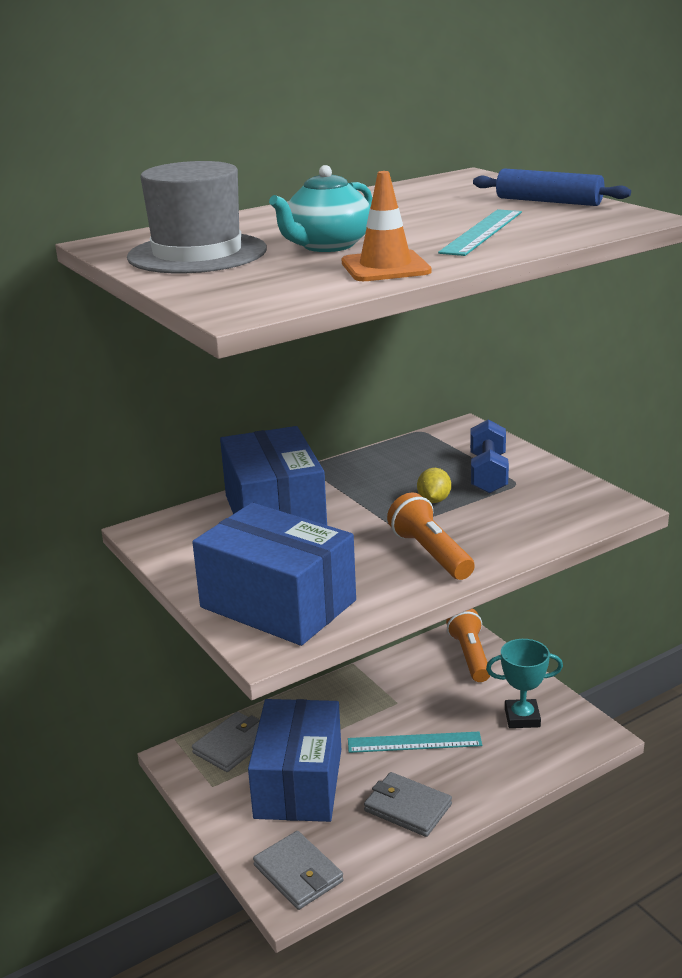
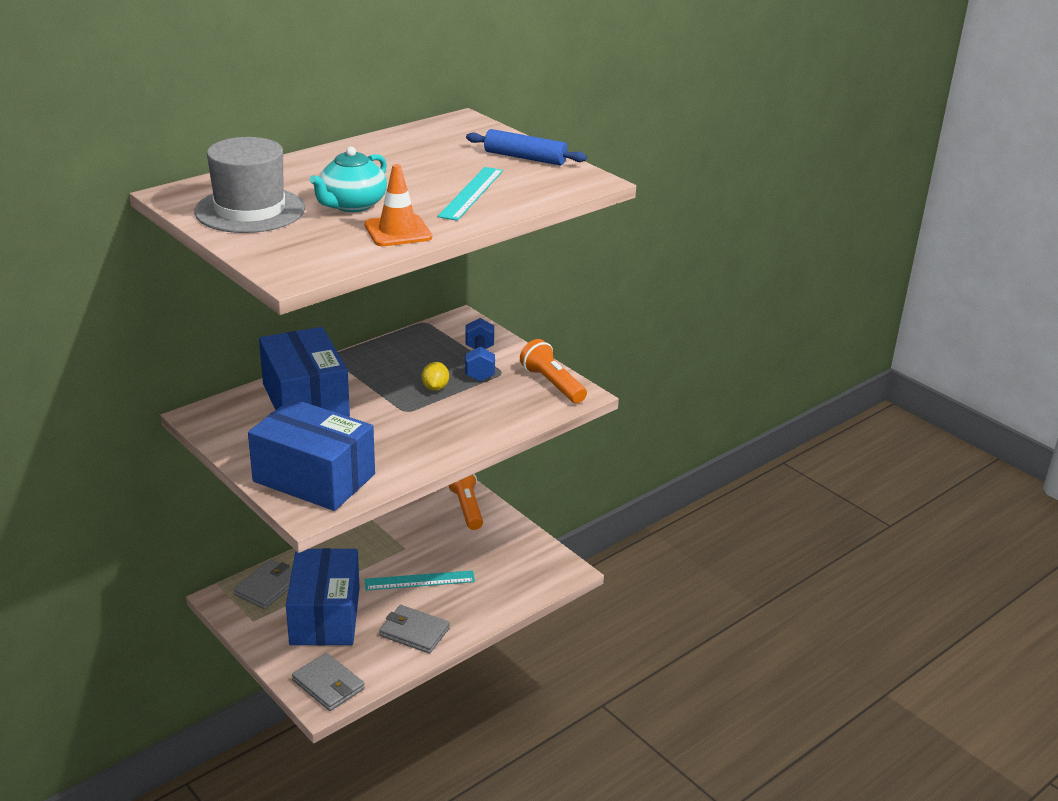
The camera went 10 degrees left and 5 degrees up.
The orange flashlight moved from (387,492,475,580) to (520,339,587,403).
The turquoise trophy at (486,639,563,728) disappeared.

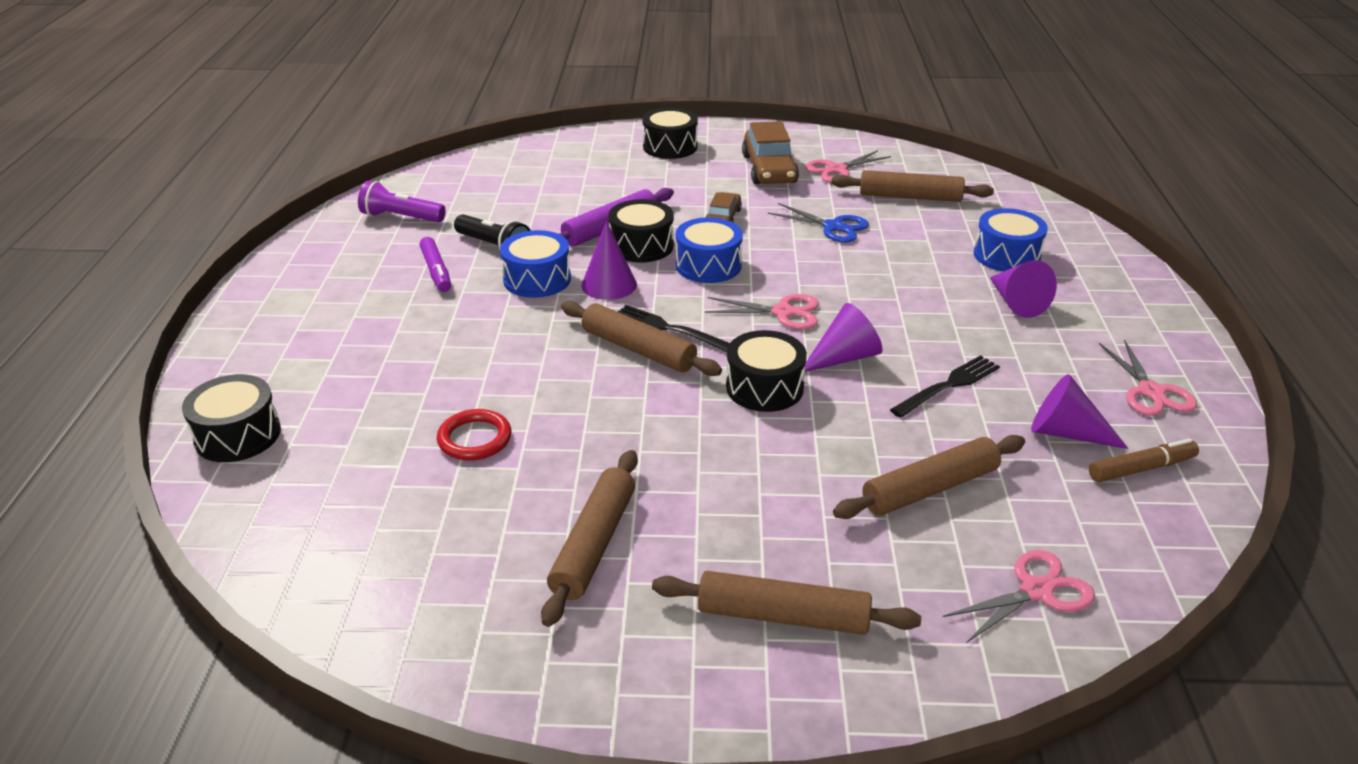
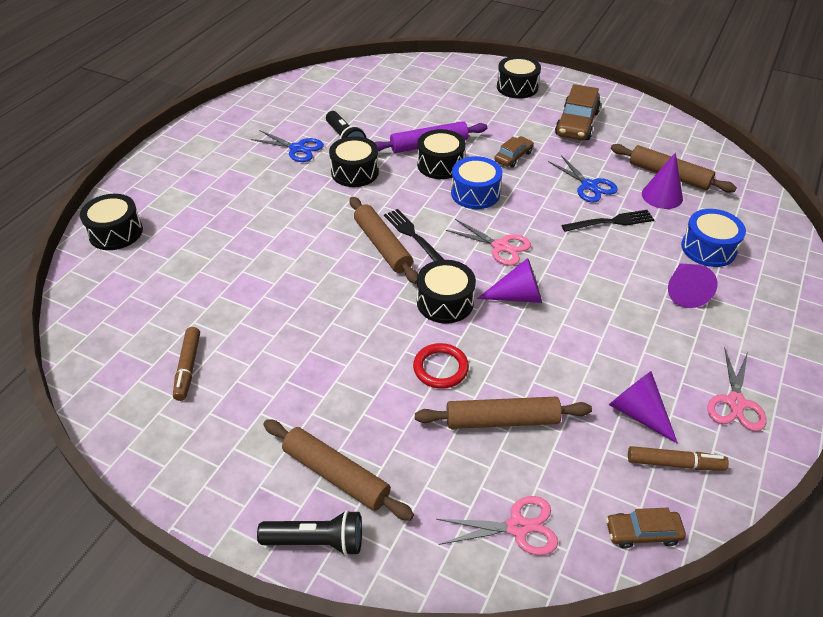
The camera went 25 degrees right and 10 degrees up.
The pink scissors at (805,150,891,183) disappeared.
The purple flashlight at (358,181,446,222) disappeared.
The purple cone moved from (581,221,637,300) to (642,152,683,209).
The blue drum at (500,230,571,298) became the black drum at (329,136,379,187).
The purple marker at (420,237,451,292) was replaced by the blue scissors at (251,130,324,162).
The black fork moved from (890,355,1000,418) to (561,210,654,232).
The red ring moved from (437,409,512,461) to (413,343,469,389).
The brown rolling pin at (541,450,638,627) disappeared.
The brown marker at (173,327,200,401) appeared.
The brown car at (606,508,686,549) appeared.
The black flashlight at (257,510,362,556) appeared.

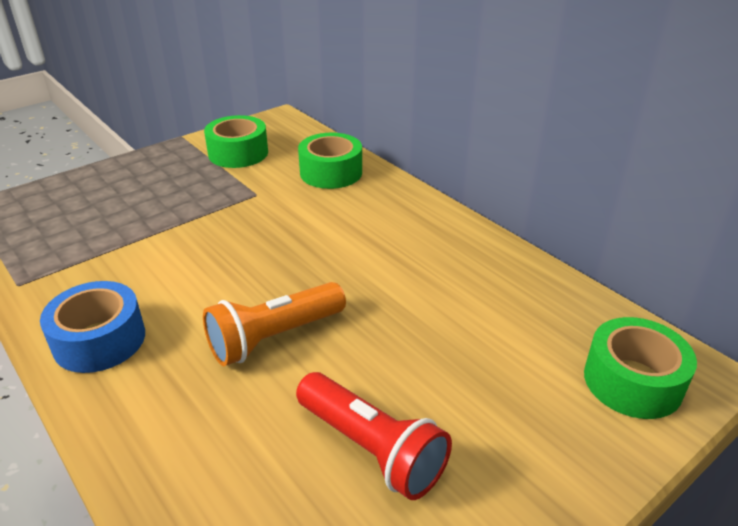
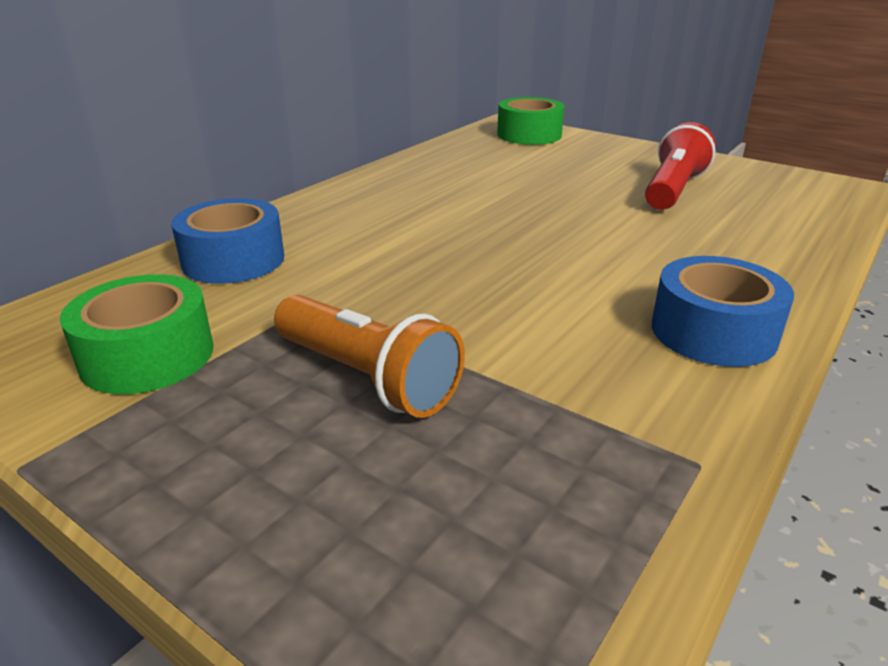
The camera went 105 degrees left and 5 degrees down.
The green tape at (298,133,362,189) became the blue tape at (171,198,284,284).
The orange flashlight moved from (203,282,346,366) to (274,295,465,418).

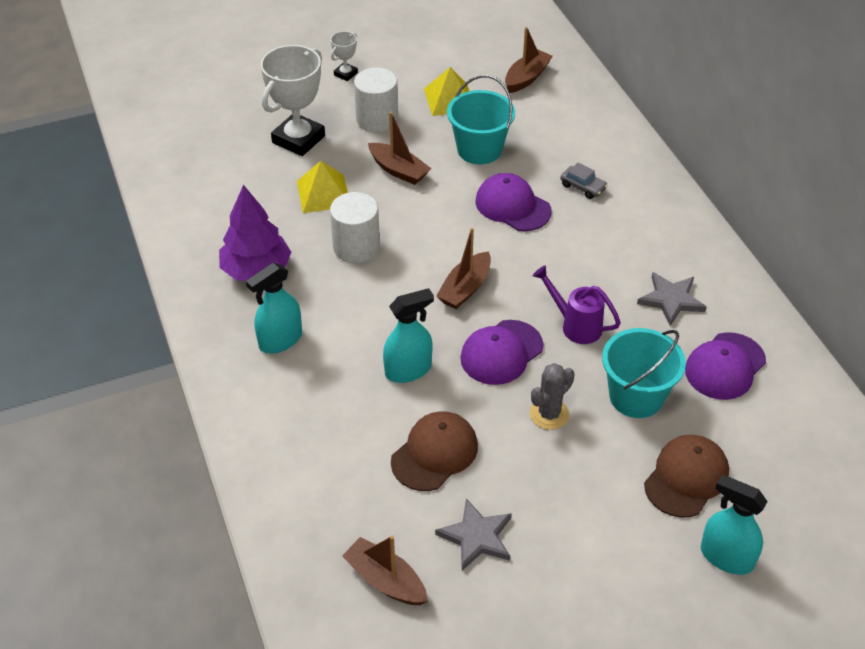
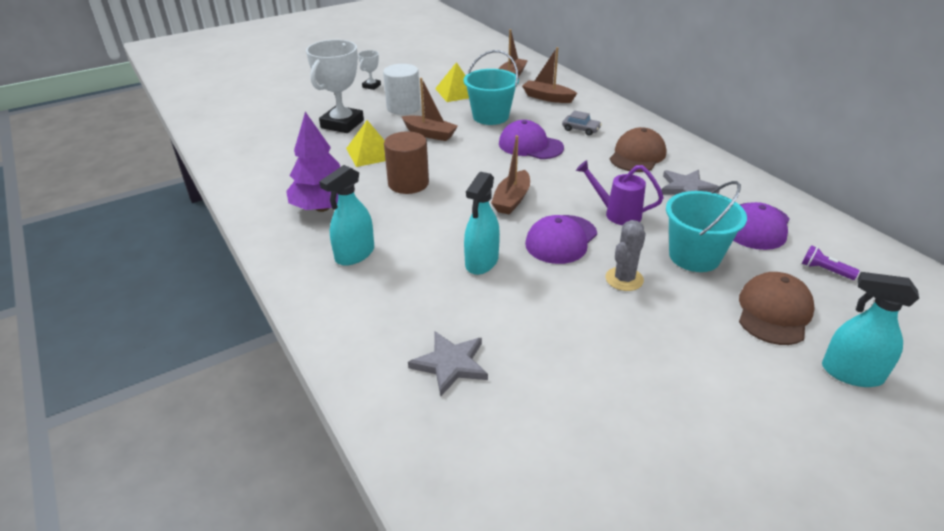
The camera went 10 degrees left and 10 degrees down.
The white cylinder at (330,192,380,263) became the brown cylinder at (384,131,429,194).
The turquoise spray bottle at (383,288,434,383) turned 150 degrees clockwise.
The brown cap moved from (391,411,478,491) to (610,127,666,172).
The grey star moved from (435,498,512,571) to (408,332,488,396).
The brown boat moved from (342,536,428,605) to (522,47,577,103).
The purple flashlight at (802,245,859,280) appeared.

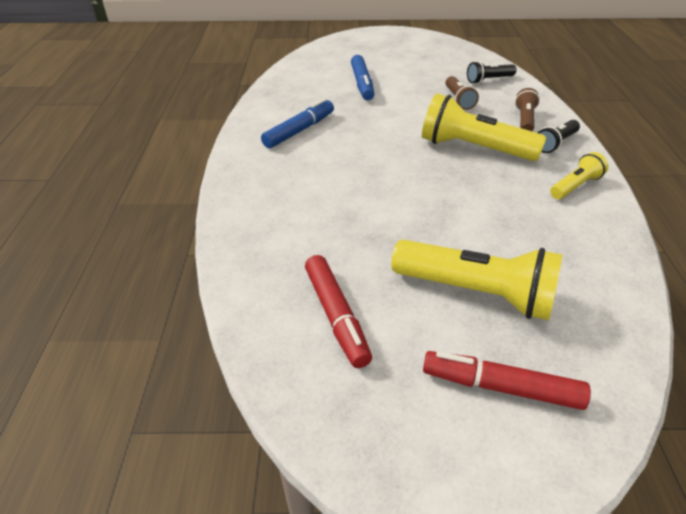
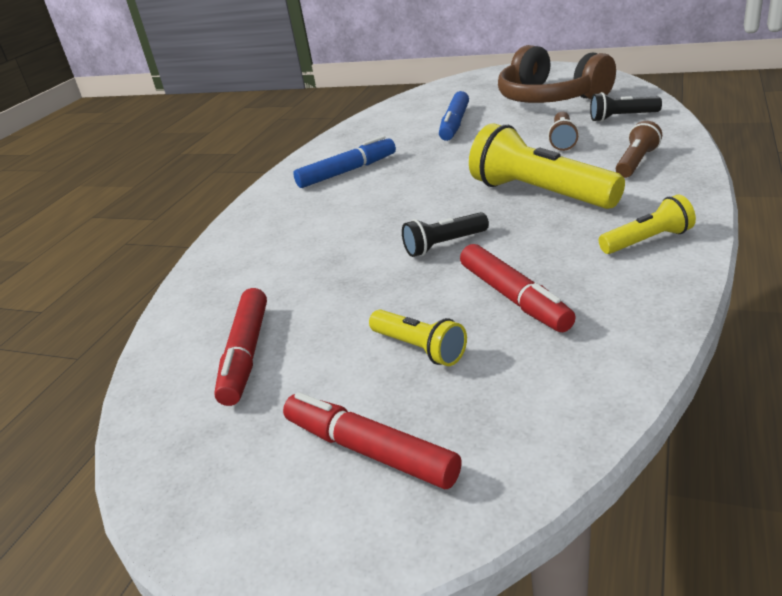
The camera went 25 degrees right and 10 degrees down.
The black flashlight moved from (538,120,580,153) to (402,212,489,257).
The yellow flashlight at (391,240,562,320) changed to 0.53 times the size.
The brown headphones at (498,45,616,103) appeared.
The red marker at (460,244,576,332) appeared.

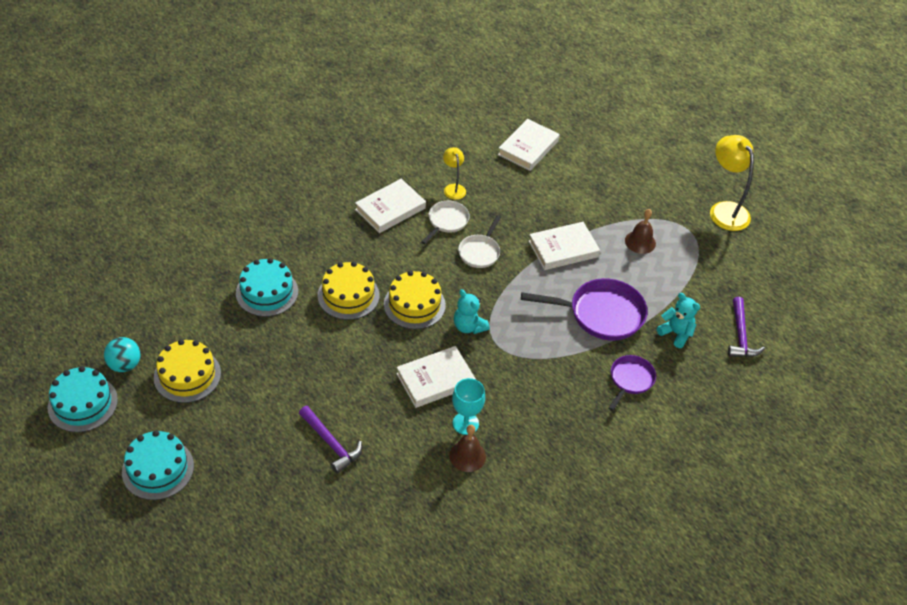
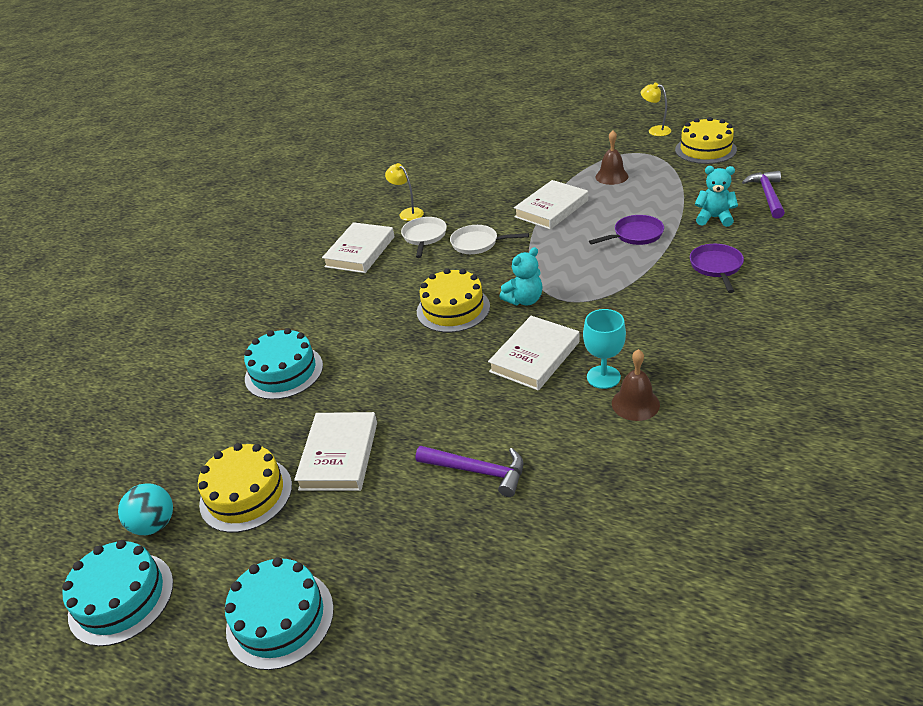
The camera went 20 degrees left and 10 degrees down.
The white book moved from (498,119,560,171) to (294,412,377,491).
The yellow lamp at (710,135,754,231) changed to 0.55 times the size.
The white pan at (458,215,501,268) turned 105 degrees clockwise.
The yellow cake moved from (318,262,379,320) to (675,117,737,164).
The purple pan at (521,278,648,341) changed to 0.58 times the size.
The turquoise teddy bear at (454,289,490,334) turned 60 degrees counterclockwise.
The purple hammer at (728,297,765,357) turned 150 degrees counterclockwise.

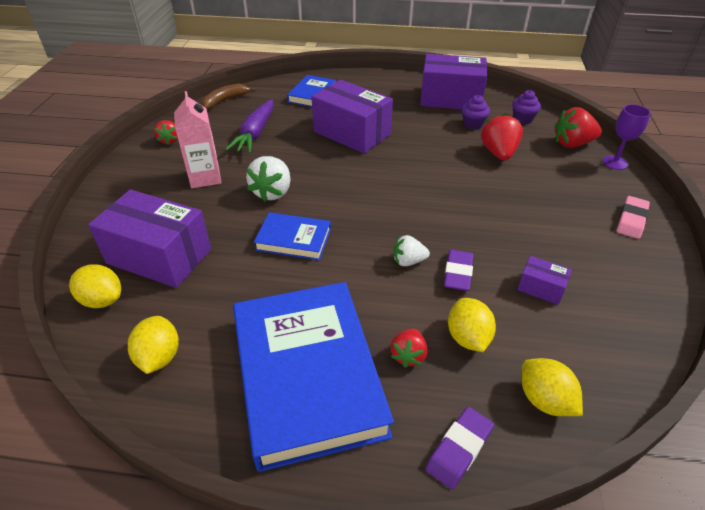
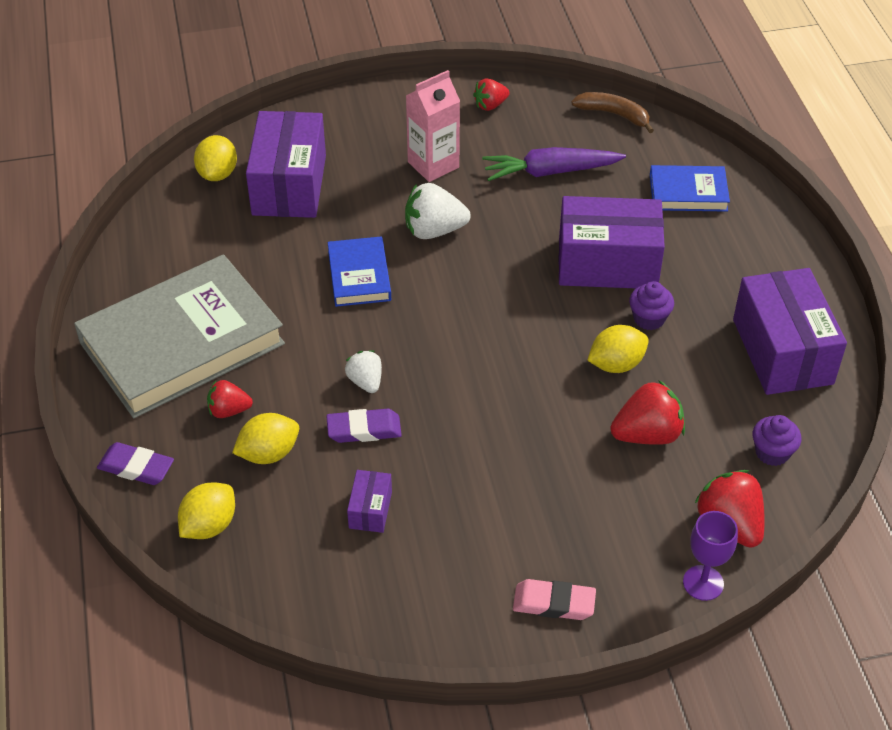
The camera went 70 degrees right and 5 degrees up.
The purple box at (312,80,393,153) turned 75 degrees clockwise.
The purple cupcake moved from (462,95,490,129) to (629,281,674,330).
The blue book at (233,282,394,472) became the grey book at (74,254,285,418).
The yellow lemon moved from (128,316,179,374) to (587,325,649,373).

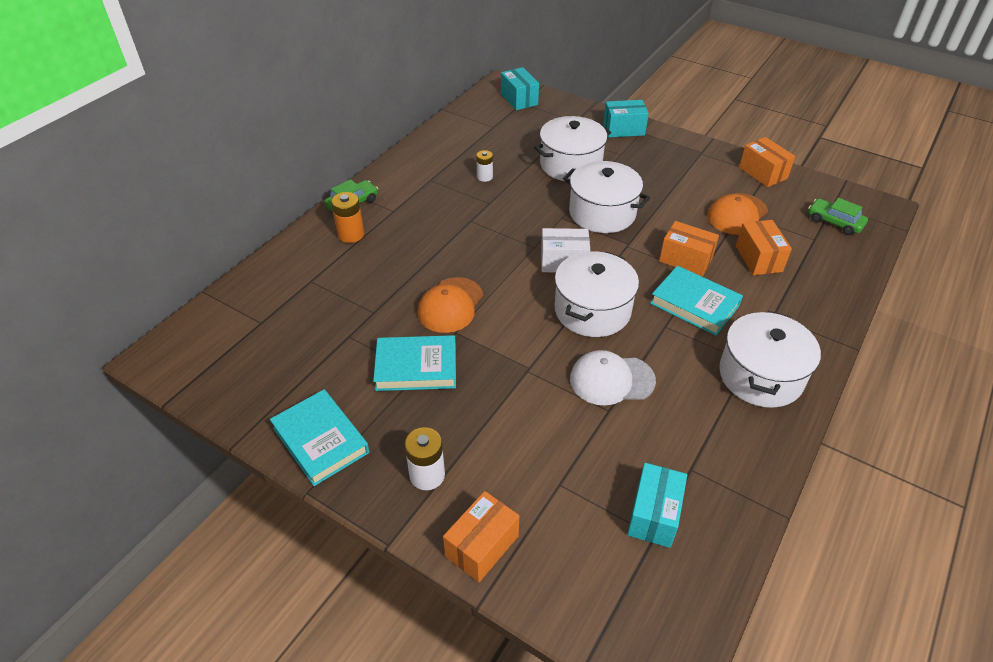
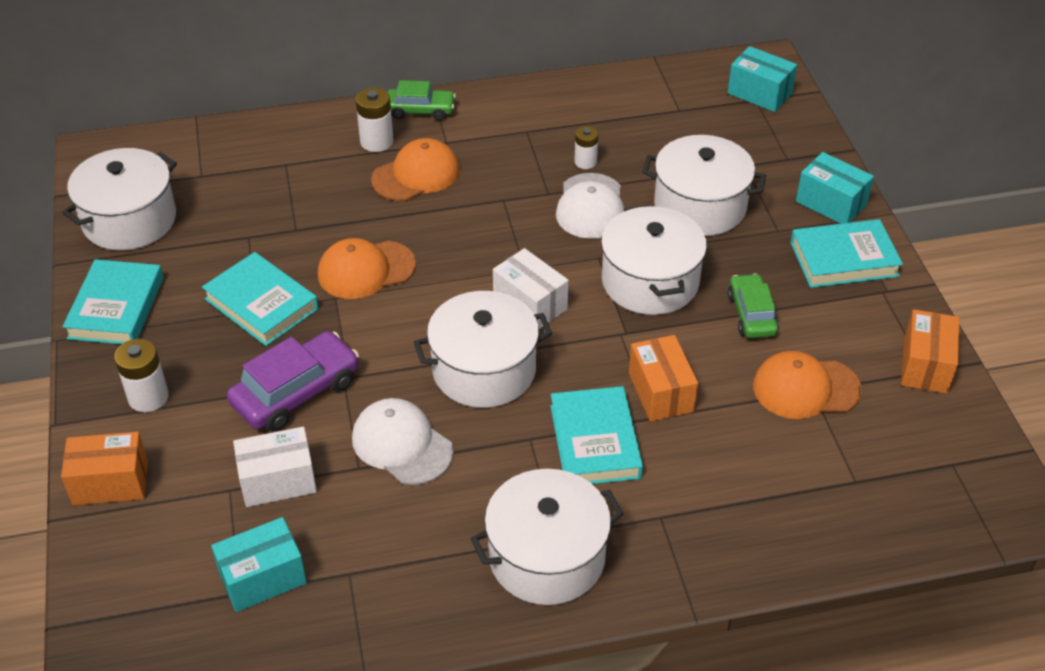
The camera went 45 degrees right and 0 degrees up.
The turquoise box at (501,67,539,110) turned 75 degrees counterclockwise.
The orange battery at (331,192,364,243) became the white battery at (355,87,394,152).
The green car moved from (808,198,868,235) to (728,273,779,338).
The orange box at (736,220,792,275) disappeared.
The orange cap at (371,138,460,201) appeared.
The white pot at (62,148,177,251) appeared.
The white cap at (556,173,624,239) appeared.
The turquoise book at (790,219,903,288) appeared.
The purple car at (227,331,359,431) appeared.
The white box at (233,427,317,507) appeared.

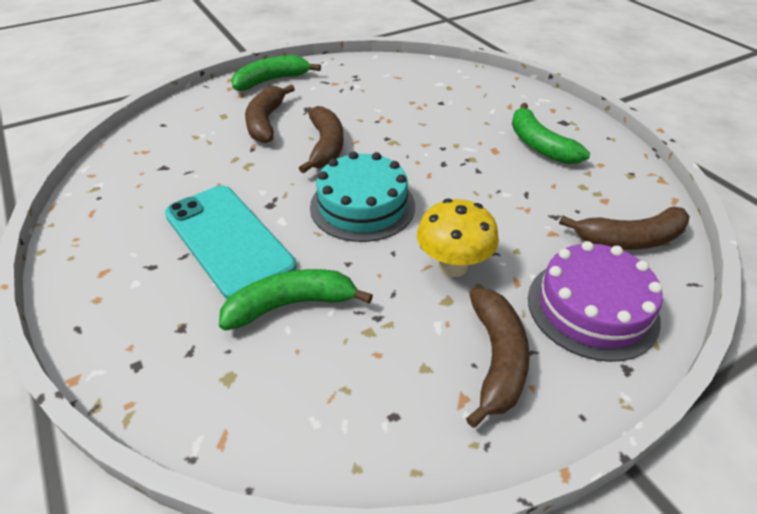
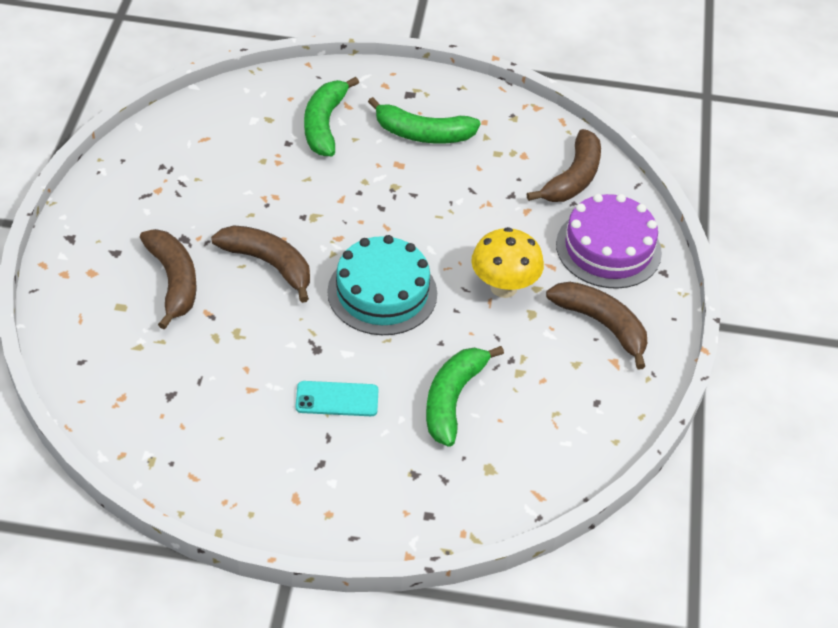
The camera went 55 degrees left and 5 degrees up.
The green banana moved from (231,55,321,91) to (304,77,359,156).
The brown banana at (245,85,295,143) turned 150 degrees counterclockwise.
The turquoise phone at (165,185,297,299) changed to 0.49 times the size.

